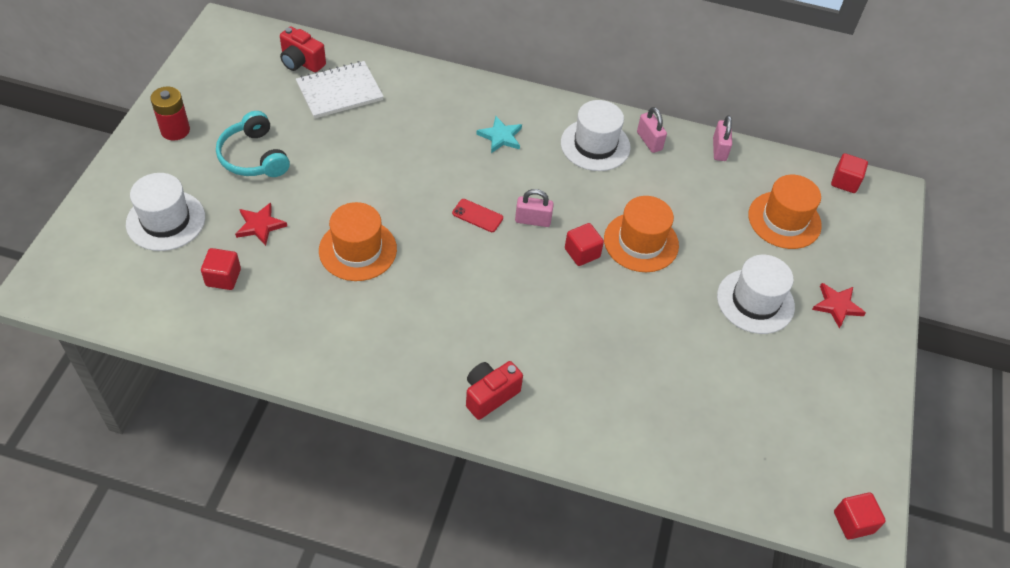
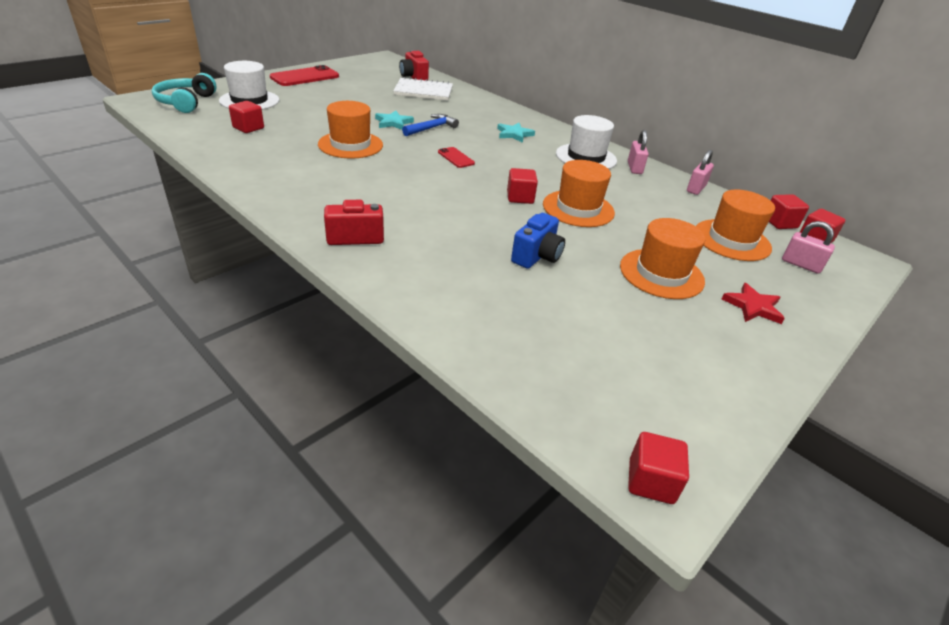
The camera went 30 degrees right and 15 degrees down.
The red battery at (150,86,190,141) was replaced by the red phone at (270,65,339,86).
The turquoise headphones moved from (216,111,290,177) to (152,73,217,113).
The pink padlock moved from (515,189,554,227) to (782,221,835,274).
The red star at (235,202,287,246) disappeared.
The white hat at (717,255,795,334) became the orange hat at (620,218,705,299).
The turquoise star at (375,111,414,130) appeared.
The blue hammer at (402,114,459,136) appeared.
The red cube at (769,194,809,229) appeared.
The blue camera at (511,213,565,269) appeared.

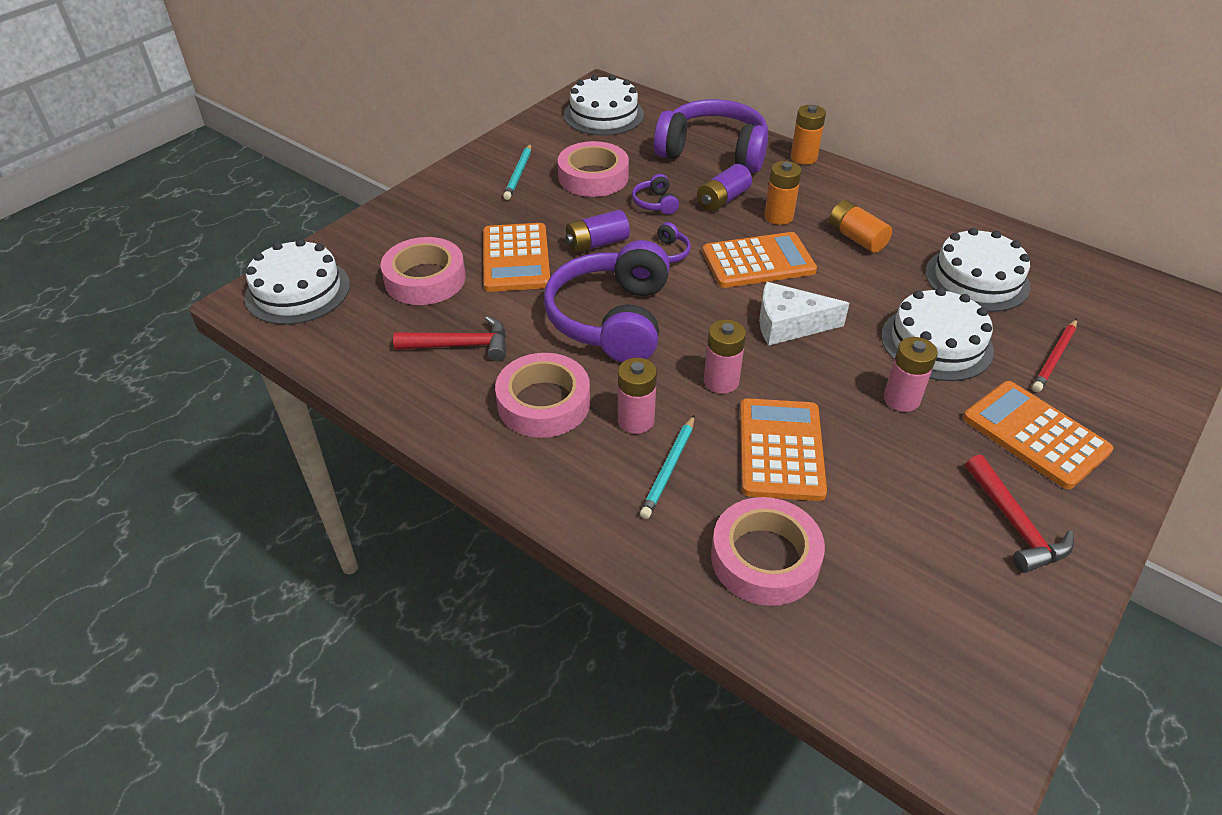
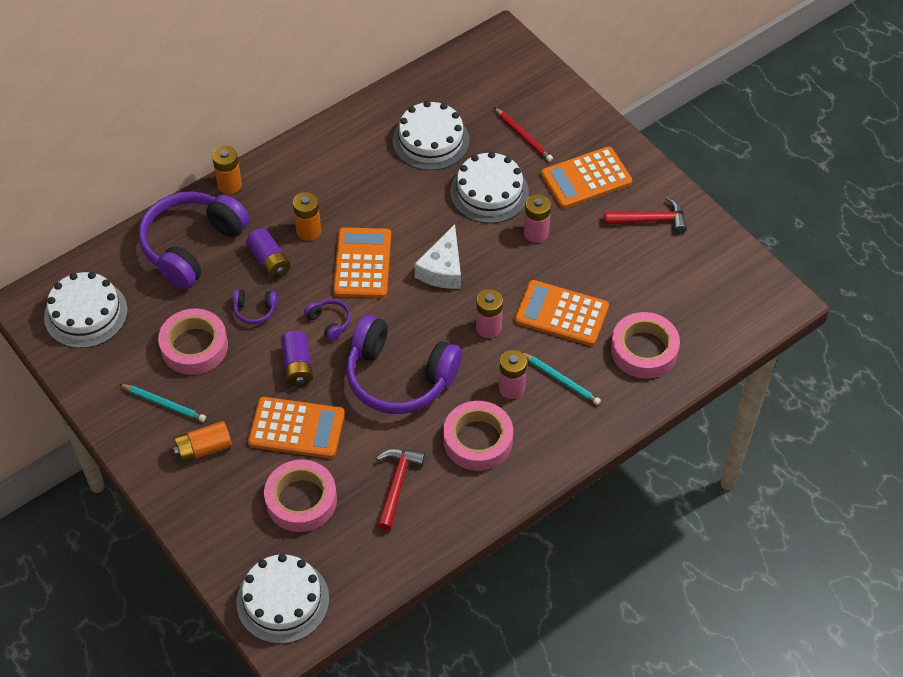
The camera went 75 degrees left and 10 degrees up.
The orange battery moved from (829,200,892,253) to (173,421,232,463).

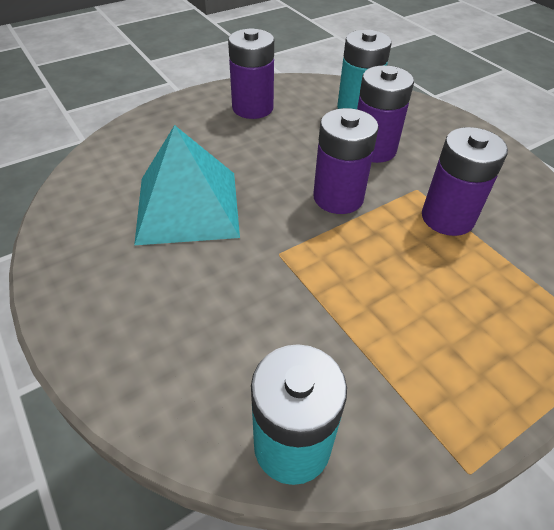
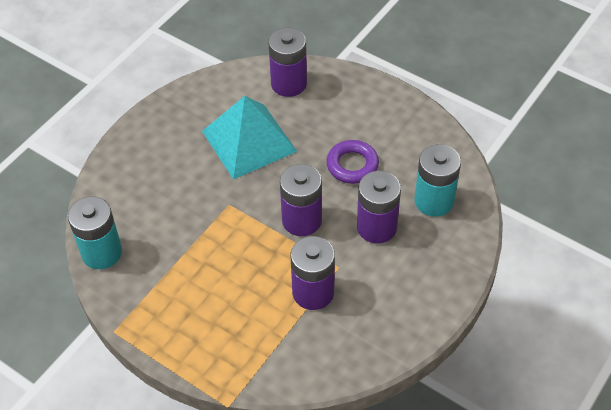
The camera went 70 degrees right and 5 degrees up.
The purple battery moved from (228,29,274,119) to (268,28,307,97).
The purple ring at (326,140,379,184) appeared.

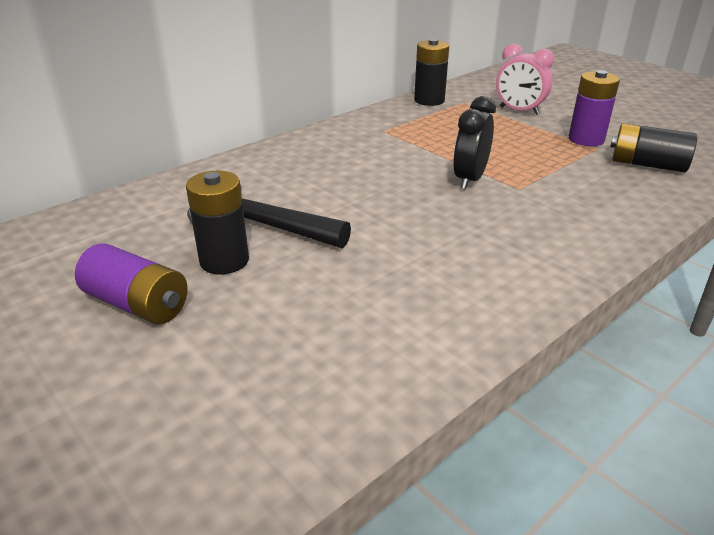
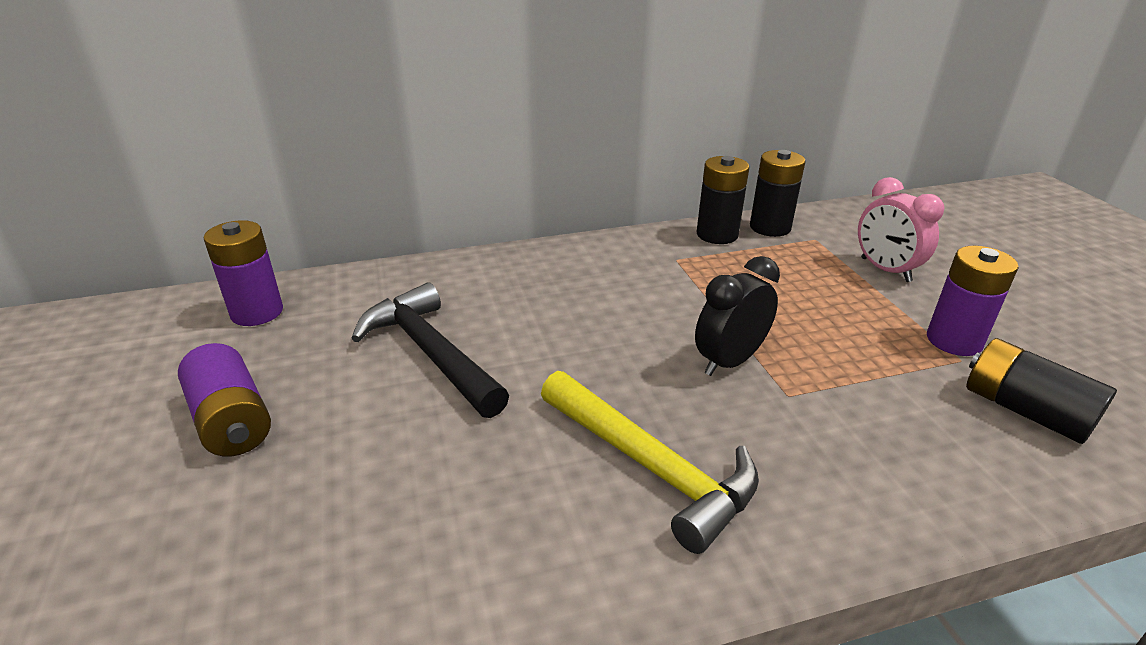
The camera went 25 degrees right and 0 degrees up.
The black battery moved from (186,171,249,275) to (697,156,750,244).
The purple battery at (204,220,283,326) appeared.
The yellow hammer at (541,371,759,554) appeared.

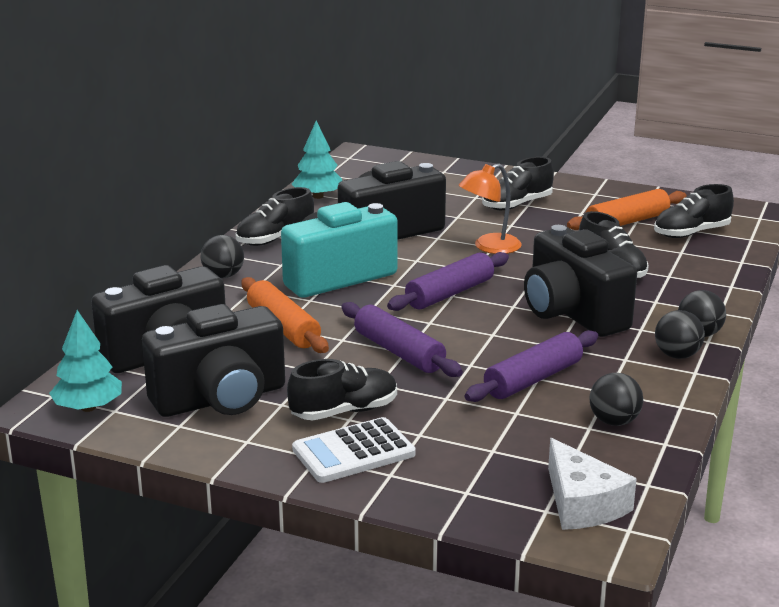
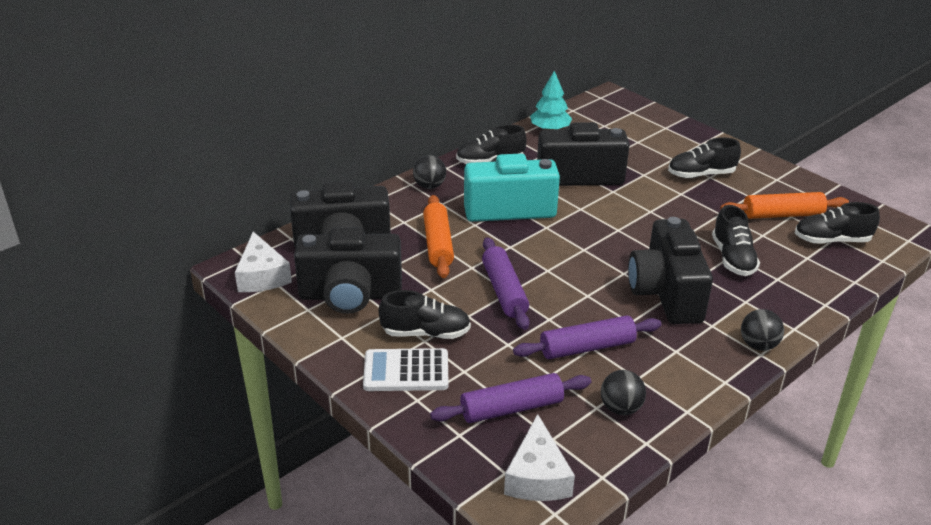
The camera went 25 degrees right and 10 degrees up.
The orange lamp at (459,163,522,254) disappeared.
The purple rolling pin moved from (387,252,509,311) to (430,373,591,423).
The turquoise tree at (49,310,122,412) was replaced by the white cheese at (235,232,292,292).
The black ball at (655,310,705,359) disappeared.

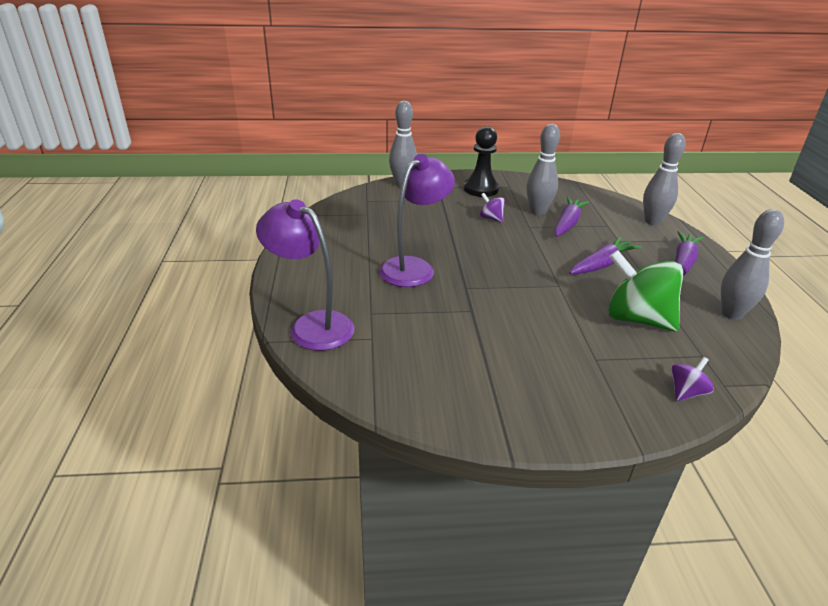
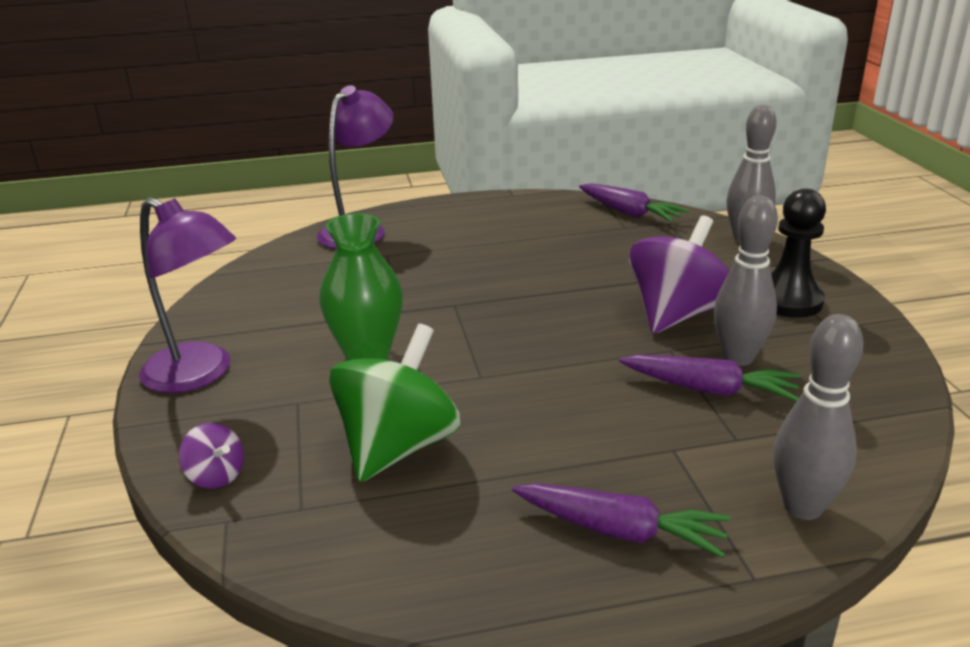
The camera went 85 degrees right and 5 degrees down.
The purple lamp moved from (379,154,455,287) to (139,198,236,393).
The purple spinning top at (480,193,505,222) changed to 2.18 times the size.
The grey bowling pin at (721,209,784,320) disappeared.
The purple carrot moved from (569,237,641,274) to (579,183,689,222).
The green vase at (319,213,403,361) appeared.

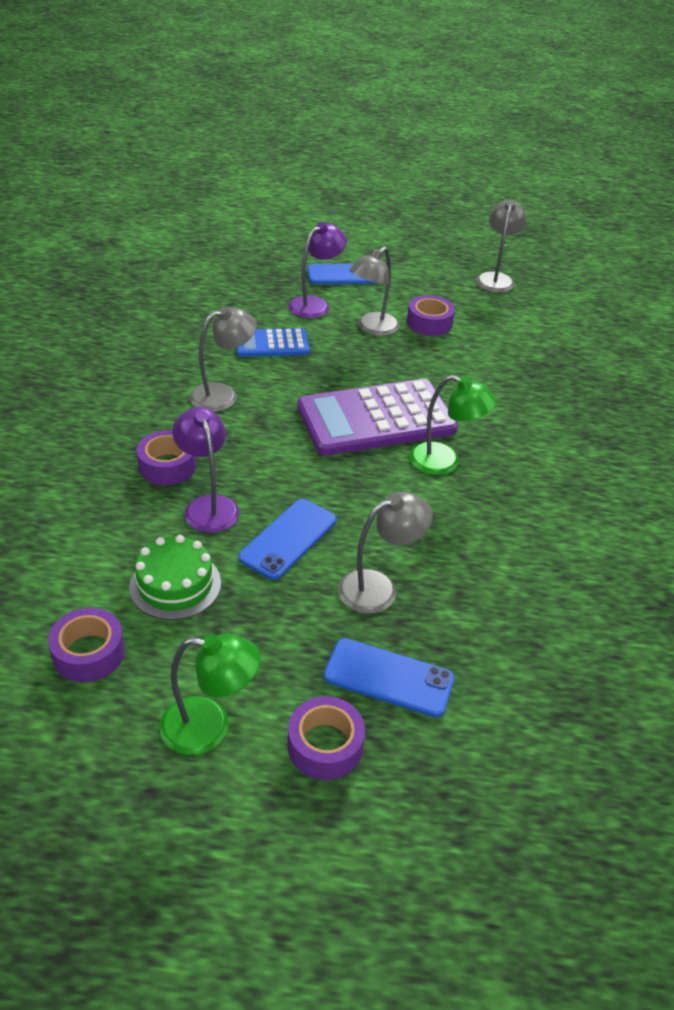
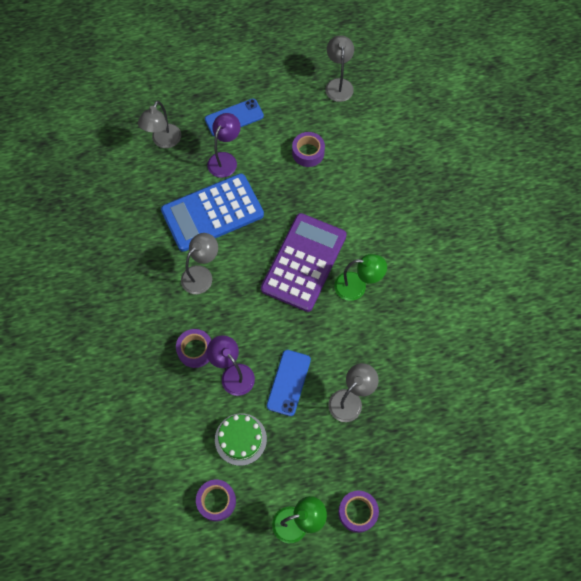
The camera went 15 degrees left and 25 degrees up.
The grey lamp moved from (349,247,400,336) to (138,101,181,148).
The blue calculator at (237,328,310,357) changed to 1.84 times the size.
The purple calculator at (297,379,458,456) turned 150 degrees clockwise.
The blue phone at (323,638,455,717) disappeared.

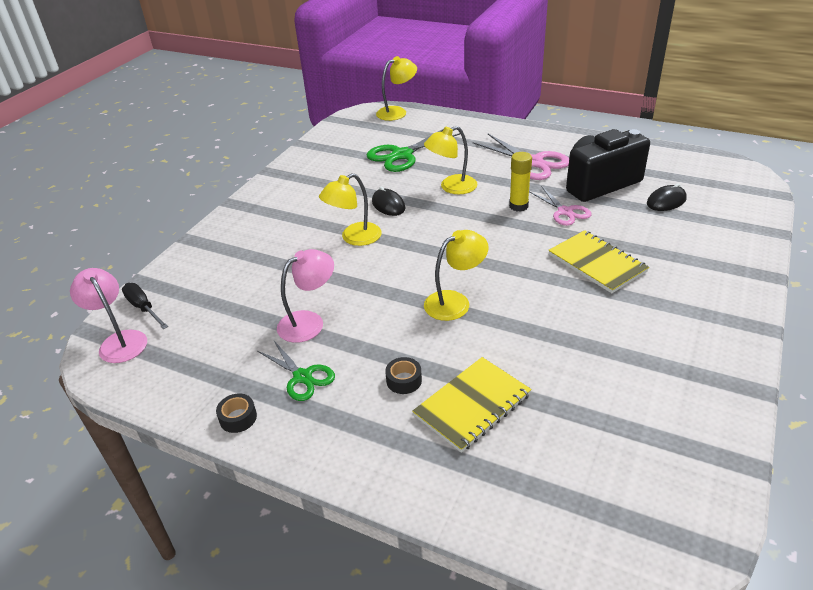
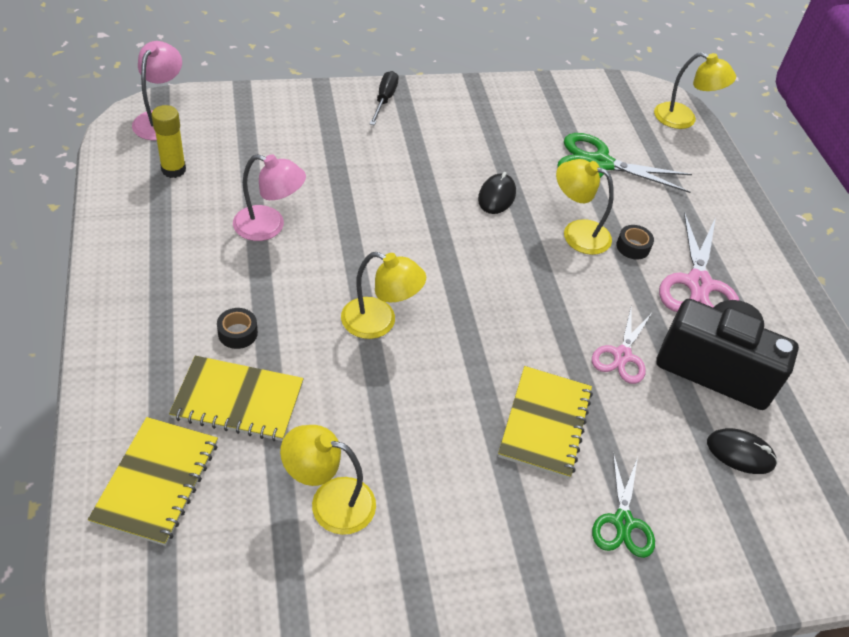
The camera went 45 degrees right and 10 degrees up.
The yellow glue stick moved from (509,152,532,212) to (152,105,186,178).
The yellow lamp moved from (319,173,382,246) to (280,425,376,535).
The black screwdriver moved from (122,283,168,329) to (370,71,399,125).
The green scissors moved from (257,341,335,401) to (592,452,655,558).
The black tape moved from (216,394,257,433) to (616,225,654,260).
The yellow notebook at (88,417,218,546) appeared.

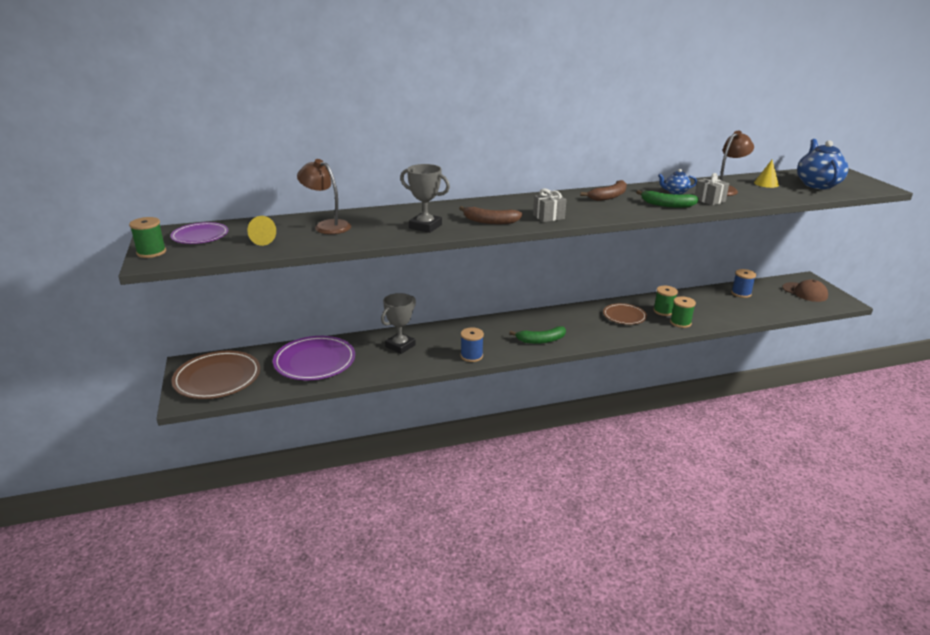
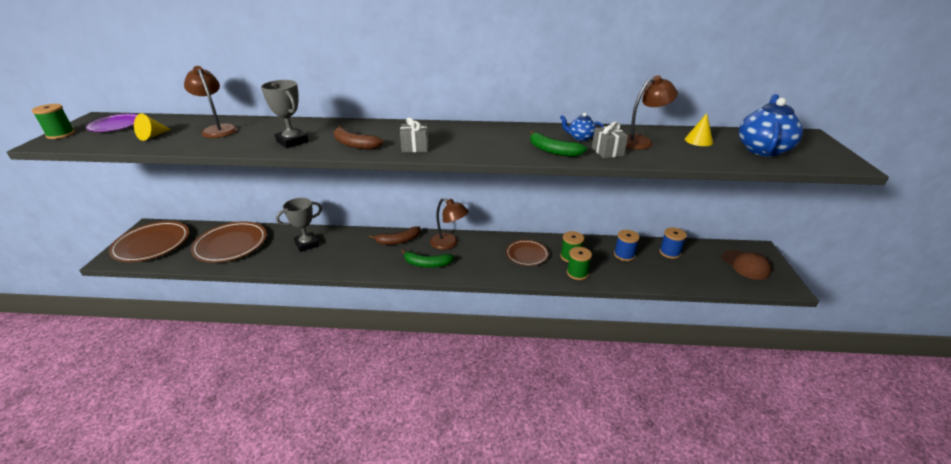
The camera went 20 degrees right and 5 degrees up.
The brown banana moved from (580,180,627,201) to (369,227,421,245).
The blue spool moved from (460,327,484,362) to (614,230,640,261).
The purple plate at (273,336,355,380) became the brown plate at (191,221,267,263).
The brown lamp at (430,198,469,250) appeared.

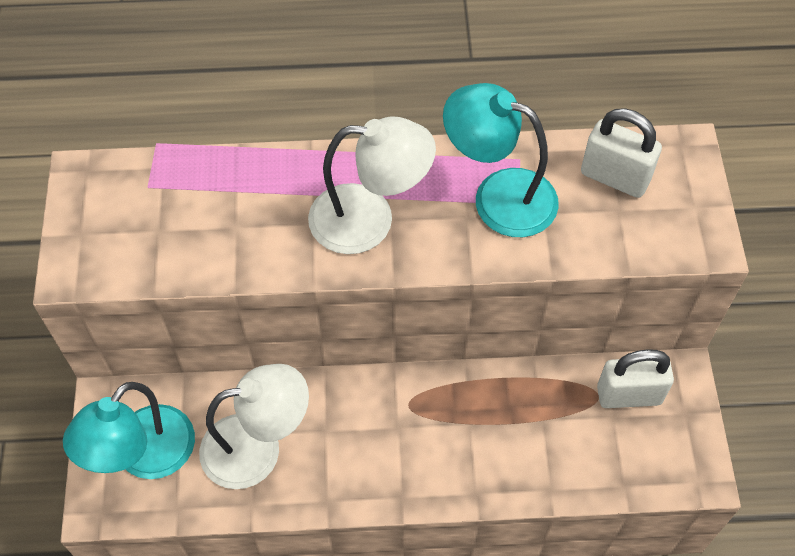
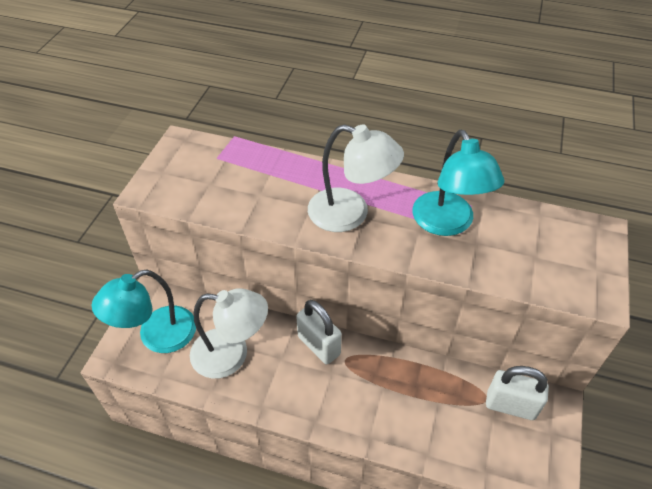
The camera went 20 degrees right and 10 degrees down.
The turquoise lamp at (443,83,559,237) turned 150 degrees counterclockwise.
The white padlock moved from (581,108,662,198) to (296,300,342,364).

